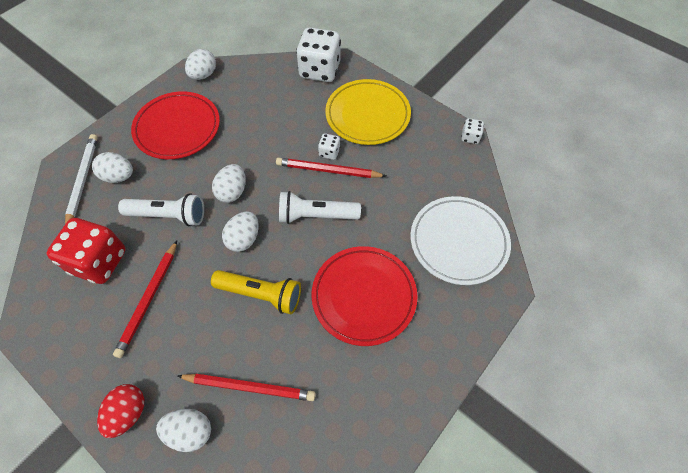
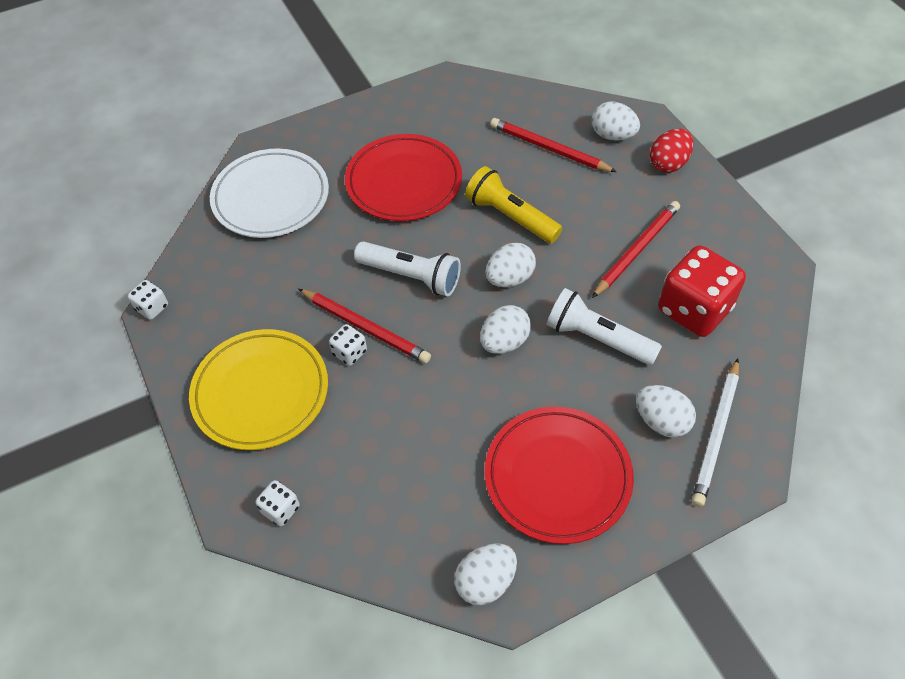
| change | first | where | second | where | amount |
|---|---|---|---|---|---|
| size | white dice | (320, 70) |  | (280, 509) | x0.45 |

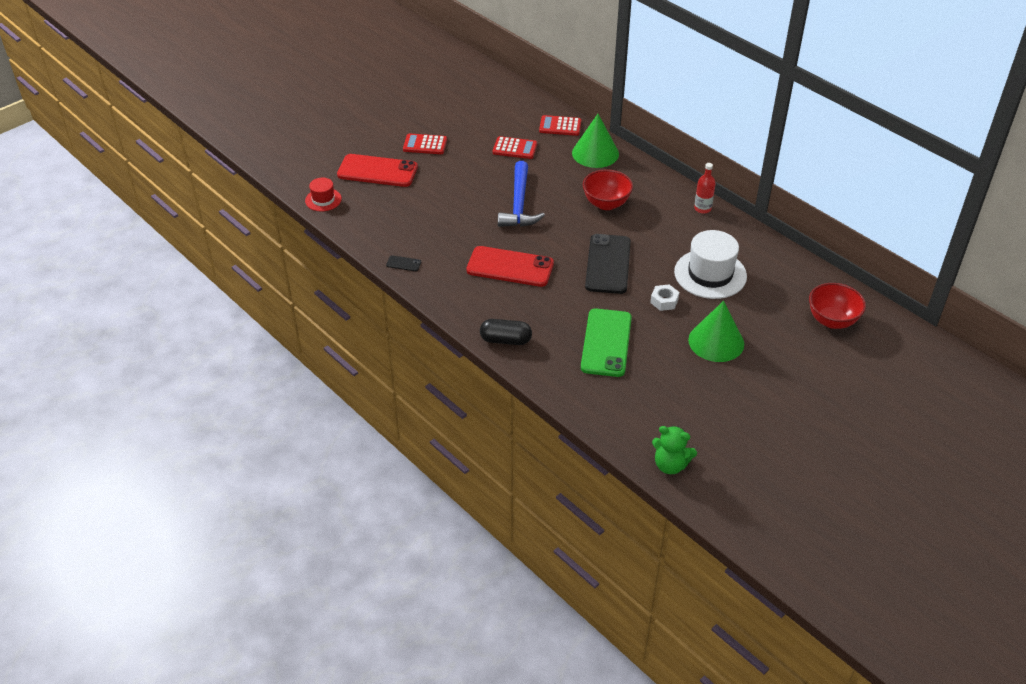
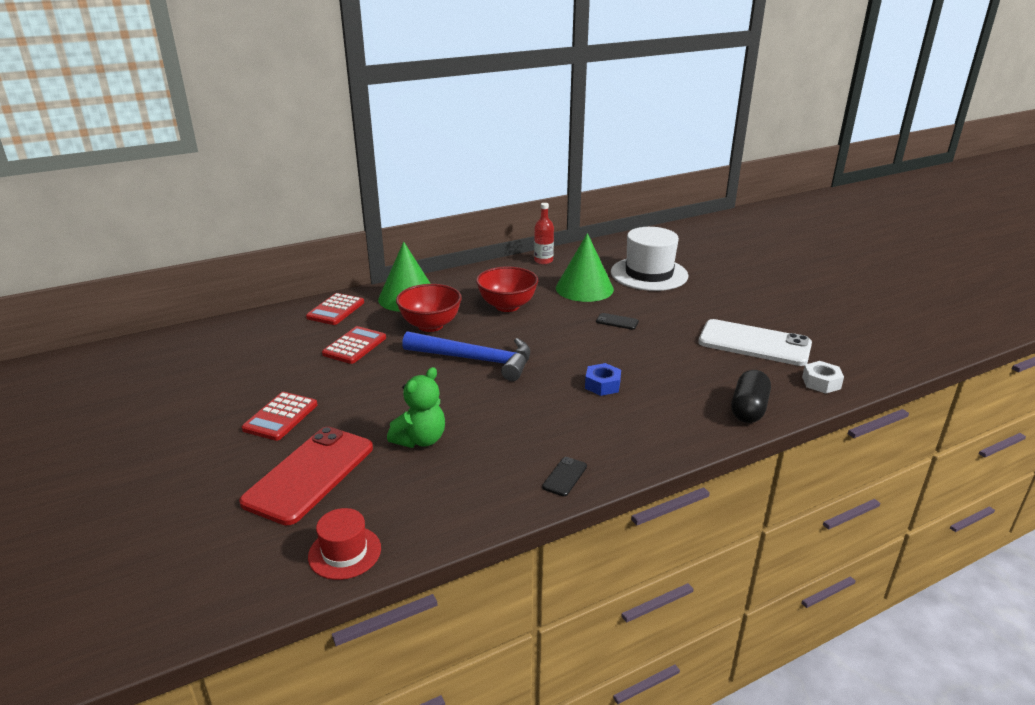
| change | first | where | second | where | amount |
|---|---|---|---|---|---|
| size | black phone | (608, 264) |  | (617, 321) | x0.40 |
| exchanged | red phone | (510, 267) | blue nut | (602, 385) |  |
| relocated | red bowl | (832, 320) |  | (430, 325) |  |
| relocated | white nut | (664, 301) |  | (821, 382) |  |
| relocated | green cone | (716, 341) |  | (584, 288) |  |
| colour | green phone | (606, 343) | white phone | (754, 343) |  |
| relocated | green teddy bear | (670, 465) |  | (420, 440) |  |

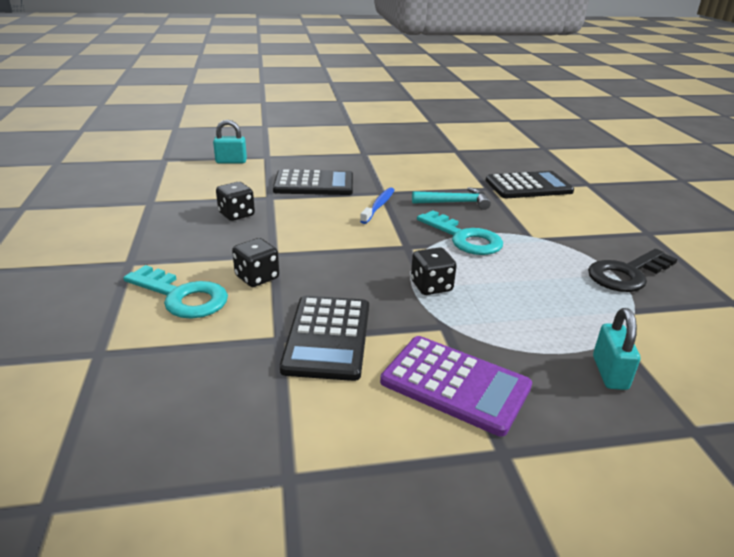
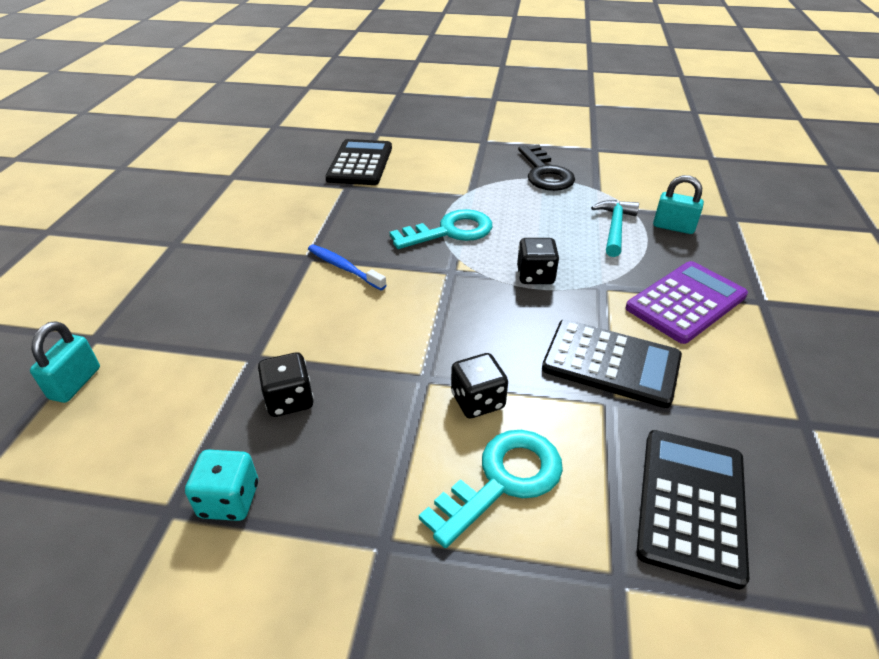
| change | first | where | second | where | amount |
|---|---|---|---|---|---|
| relocated | black calculator | (314, 184) |  | (691, 504) |  |
| relocated | turquoise hammer | (454, 202) |  | (614, 228) |  |
| appeared |  |  | turquoise dice | (229, 500) |  |

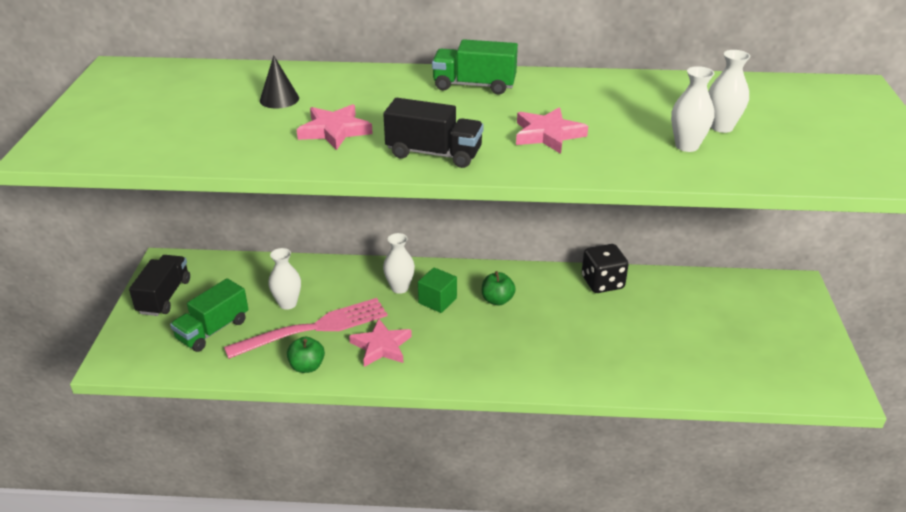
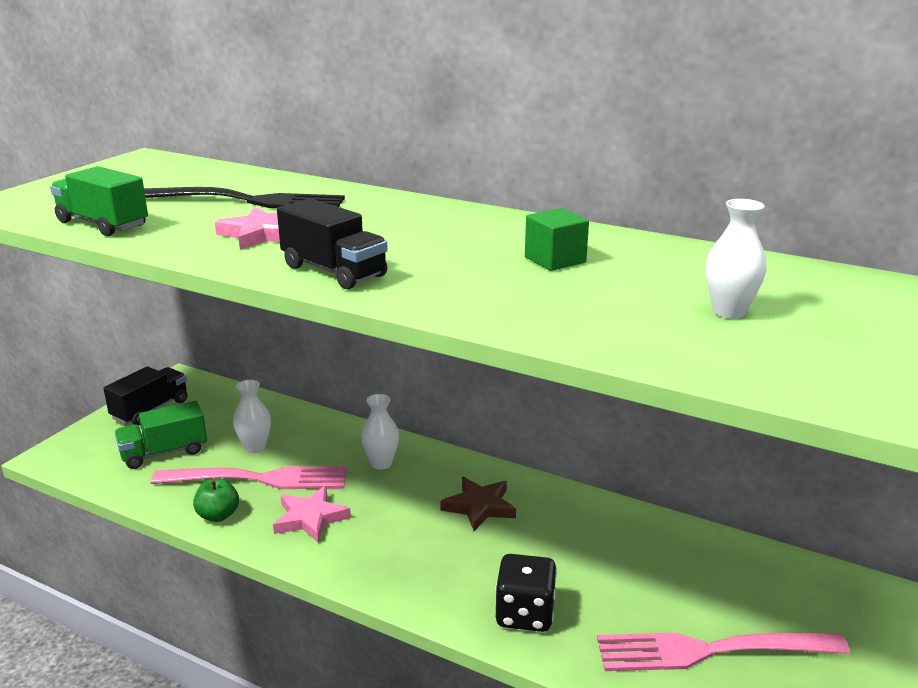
| change | first | where | second | where | amount |
|---|---|---|---|---|---|
| relocated | green truck | (474, 85) |  | (103, 224) |  |
| exchanged | black cone | (279, 99) | black fork | (248, 201) |  |
| missing | white vase | (686, 146) |  |  |  |
| missing | pink star | (548, 134) |  |  |  |
| relocated | black dice | (602, 283) |  | (525, 614) |  |
| relocated | green cube | (437, 301) |  | (555, 260) |  |
| exchanged | green apple | (497, 300) | brown star | (479, 506) |  |
| appeared |  |  | pink fork | (711, 650) |  |

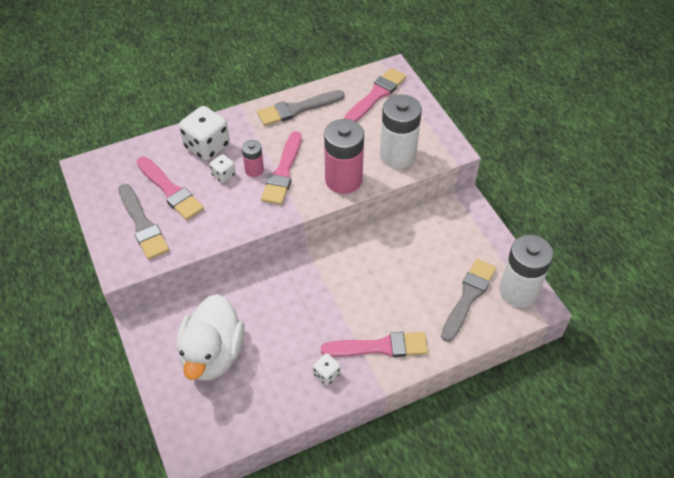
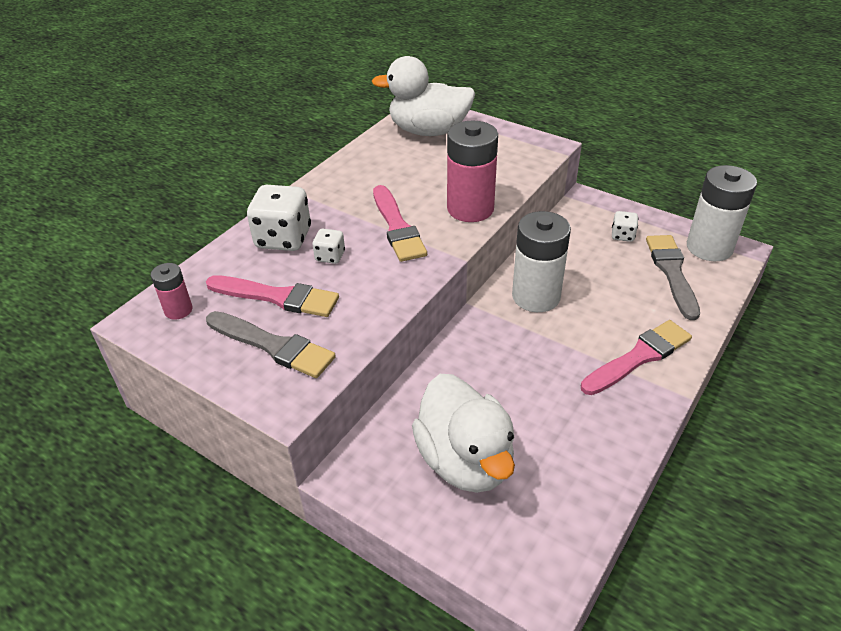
| change | first | where | second | where | amount |
|---|---|---|---|---|---|
| exchanged | pink brush | (376, 95) | white duck | (428, 131) |  |
| missing | grey brush | (297, 109) |  |  |  |
| relocated | white battery | (397, 155) |  | (536, 296) |  |
| relocated | pink battery | (254, 170) |  | (178, 310) |  |
| relocated | white dice | (326, 374) |  | (622, 235) |  |

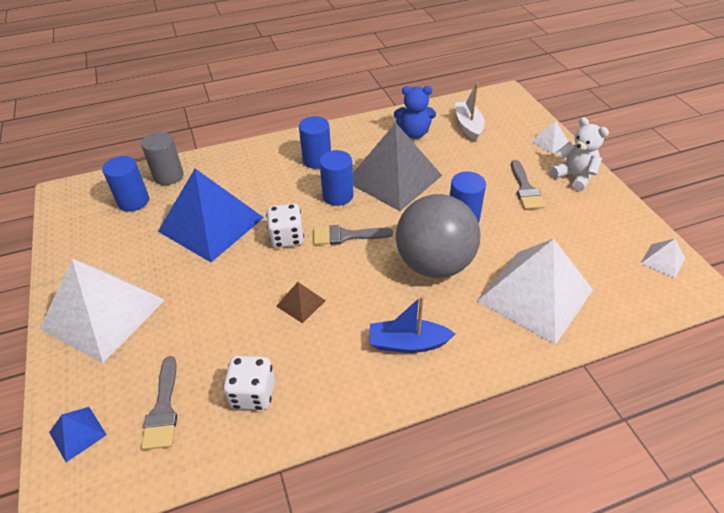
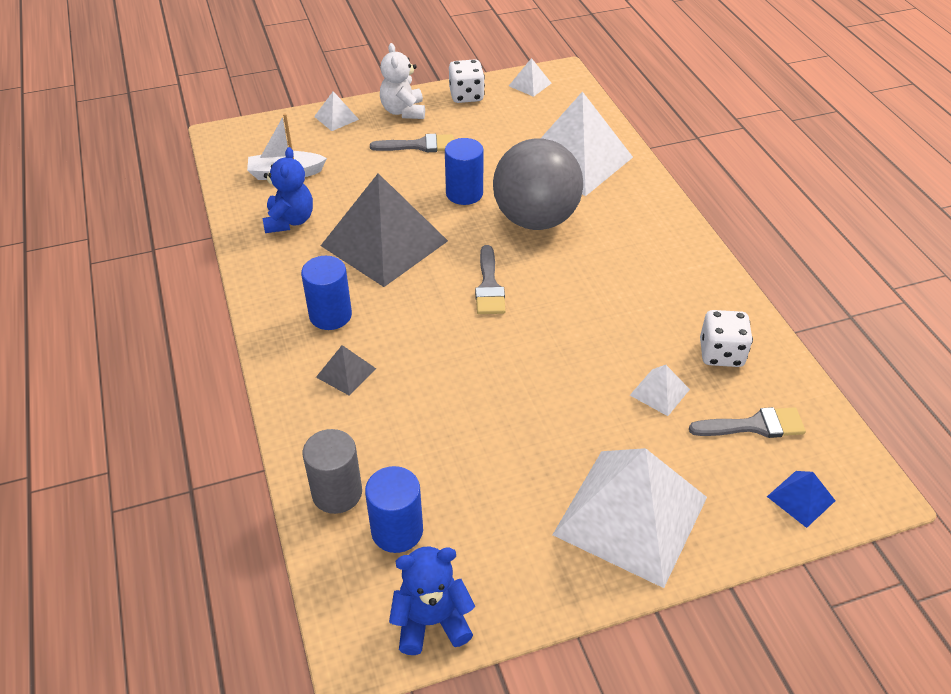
| change | first | where | second | where | amount |
|---|---|---|---|---|---|
| spun | white teddy bear | (574, 177) |  | (403, 111) | 60 degrees counterclockwise |
| missing | blue cylinder | (338, 196) |  |  |  |
| missing | blue pyramid | (211, 224) |  |  |  |
| relocated | white dice | (287, 237) |  | (466, 96) |  |
| missing | brown pyramid | (301, 303) |  |  |  |
| missing | blue boat | (408, 343) |  |  |  |
| appeared |  |  | grey pyramid | (346, 372) |  |
| appeared |  |  | white pyramid | (659, 392) |  |
| appeared |  |  | blue teddy bear | (431, 621) |  |

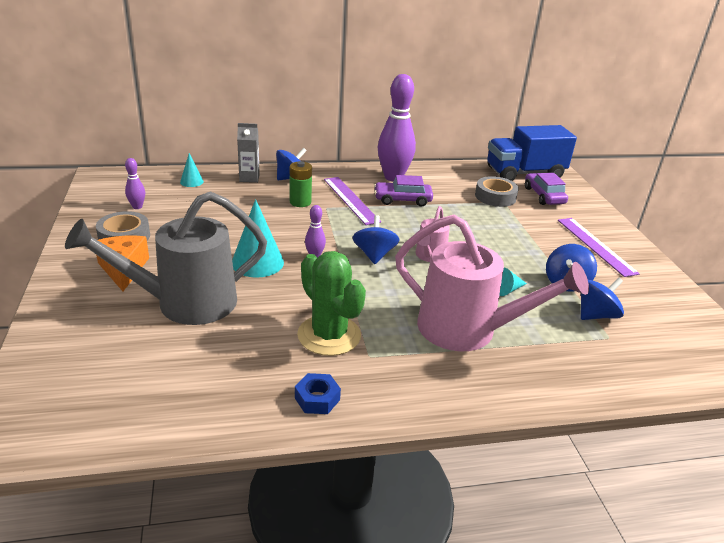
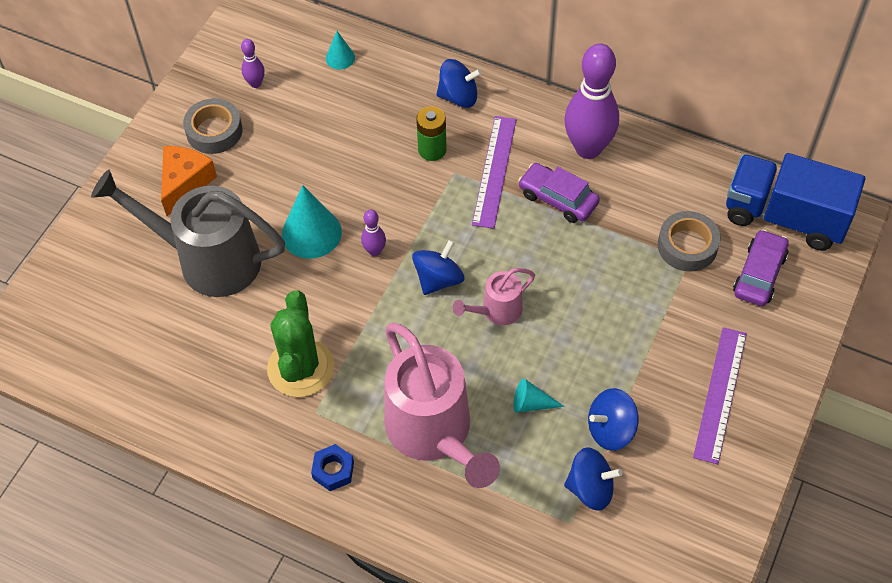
| change | first | where | second | where | amount |
|---|---|---|---|---|---|
| missing | grey carton | (249, 178) |  |  |  |
| relocated | blue nut | (317, 399) |  | (333, 470) |  |

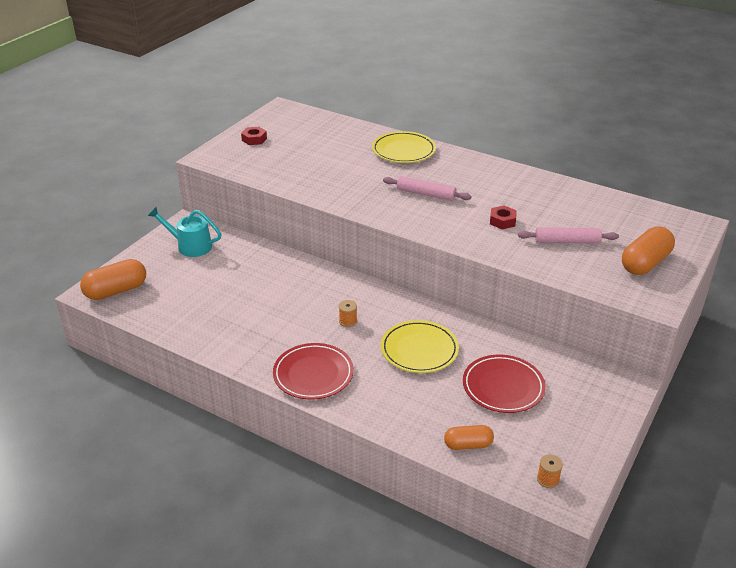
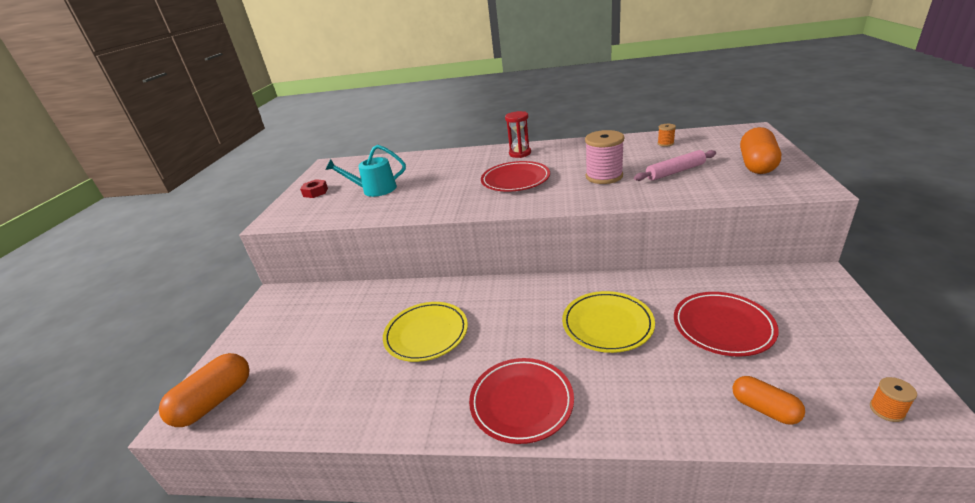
| change | first | where | second | where | amount |
|---|---|---|---|---|---|
| relocated | yellow plate | (403, 151) |  | (426, 334) |  |
| exchanged | pink rolling pin | (426, 194) | red plate | (515, 180) |  |
| exchanged | red nut | (502, 221) | pink spool | (604, 176) |  |
| relocated | turquoise watering can | (190, 246) |  | (375, 189) |  |
| relocated | orange spool | (348, 321) |  | (665, 143) |  |
| spun | orange capsule | (468, 445) |  | (764, 409) | 75 degrees clockwise |
| appeared |  |  | red hourglass | (520, 153) |  |

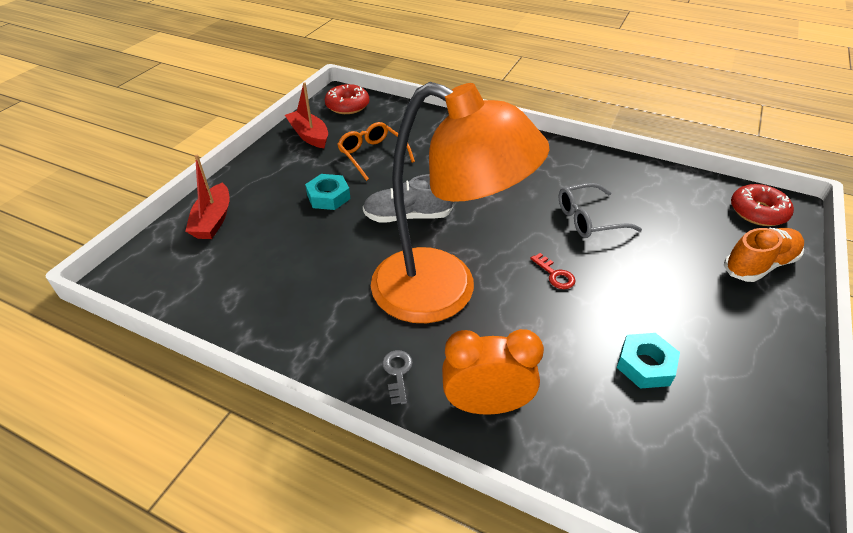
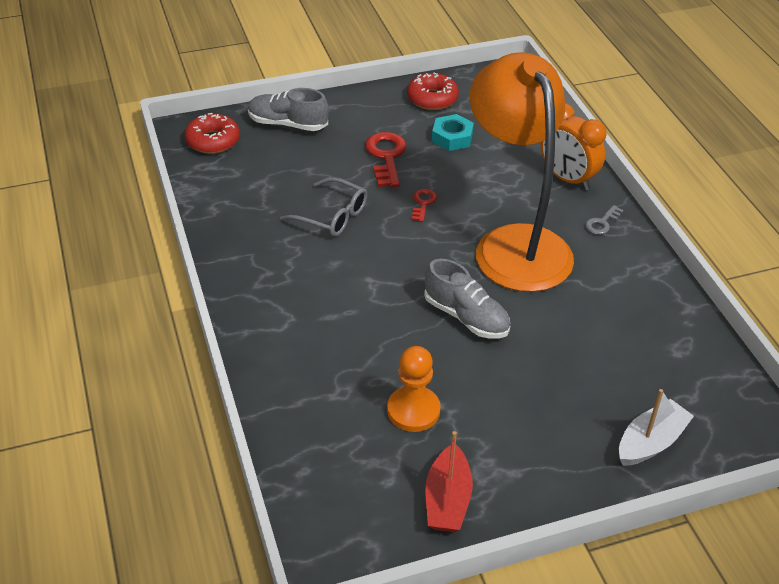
| change | first | where | second | where | amount |
|---|---|---|---|---|---|
| relocated | red donut | (347, 106) |  | (432, 98) |  |
| exchanged | orange glasses | (372, 155) | orange pawn | (413, 410) |  |
| colour | red boat | (213, 220) | white boat | (650, 442) |  |
| missing | turquoise nut | (328, 197) |  |  |  |
| colour | orange shoe | (759, 265) | grey shoe | (287, 124) |  |
| appeared |  |  | red key | (386, 156) |  |

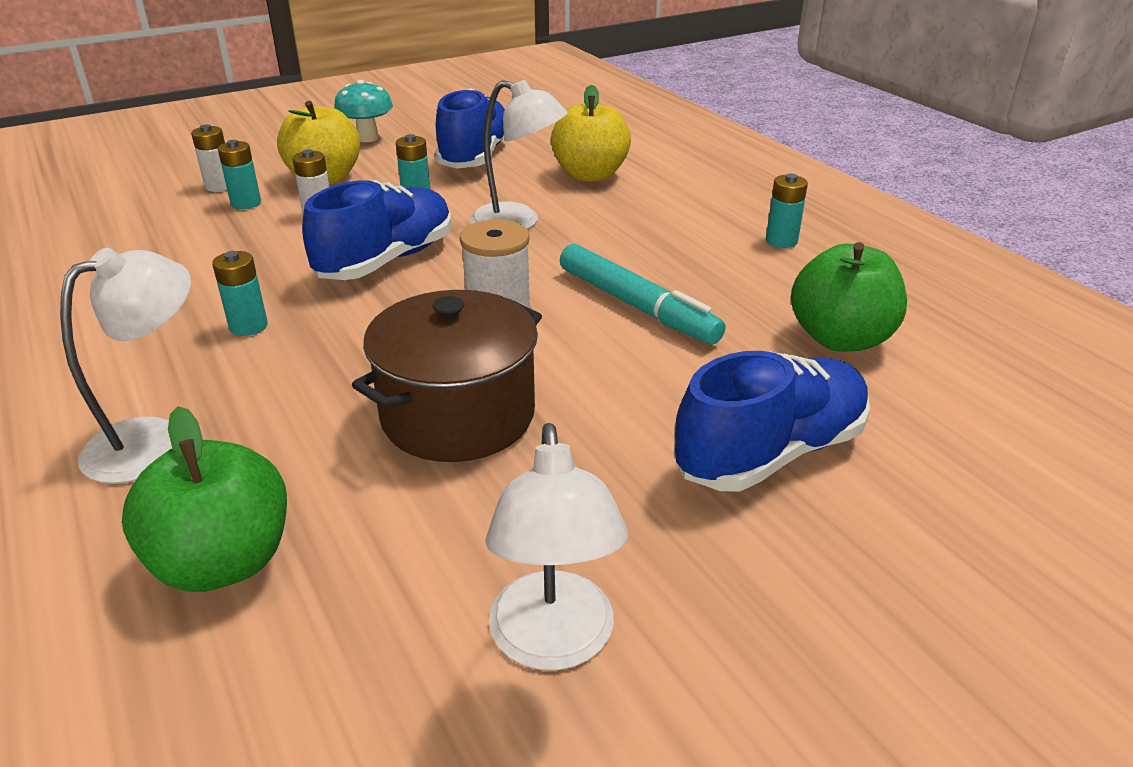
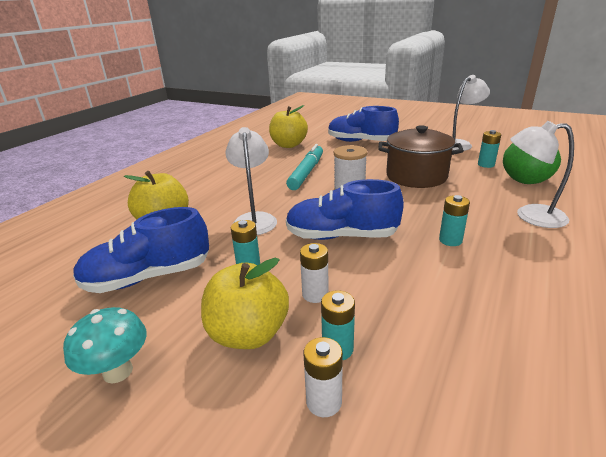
| change | first | where | second | where | amount |
|---|---|---|---|---|---|
| relocated | turquoise battery | (781, 241) |  | (486, 164) |  |
| colour | green apple | (840, 339) | yellow apple | (288, 145) |  |

